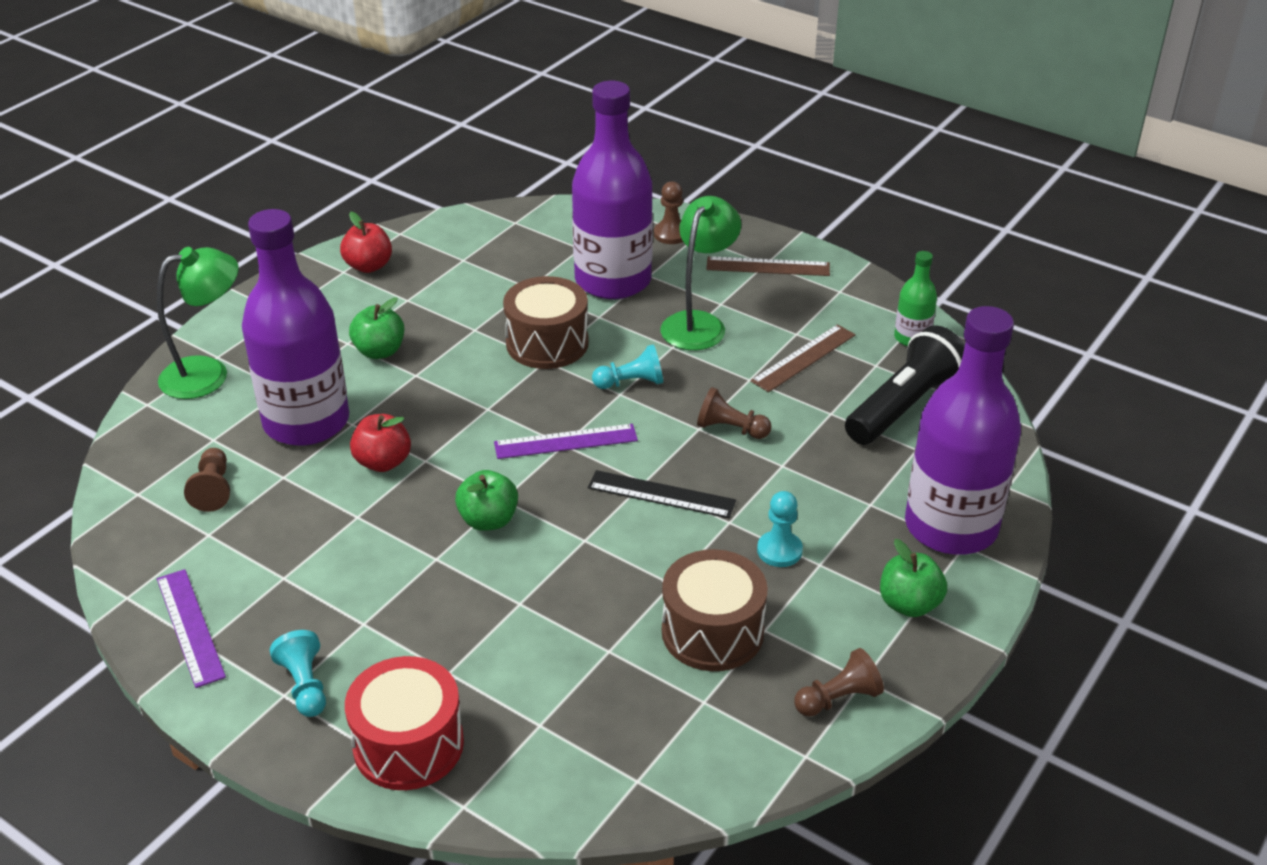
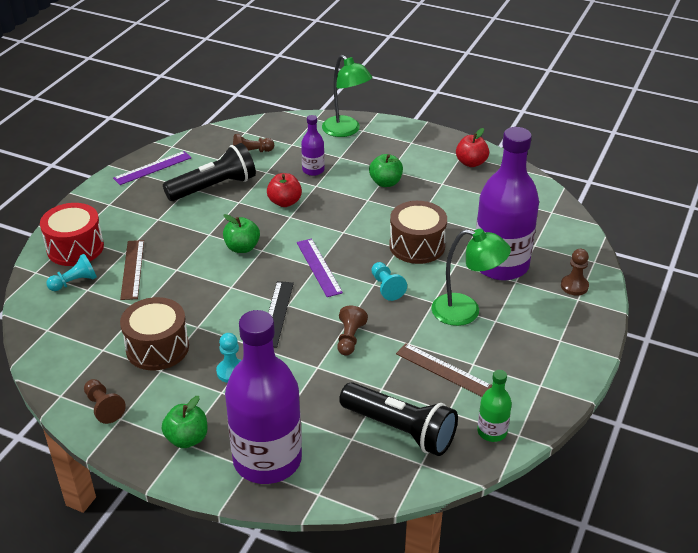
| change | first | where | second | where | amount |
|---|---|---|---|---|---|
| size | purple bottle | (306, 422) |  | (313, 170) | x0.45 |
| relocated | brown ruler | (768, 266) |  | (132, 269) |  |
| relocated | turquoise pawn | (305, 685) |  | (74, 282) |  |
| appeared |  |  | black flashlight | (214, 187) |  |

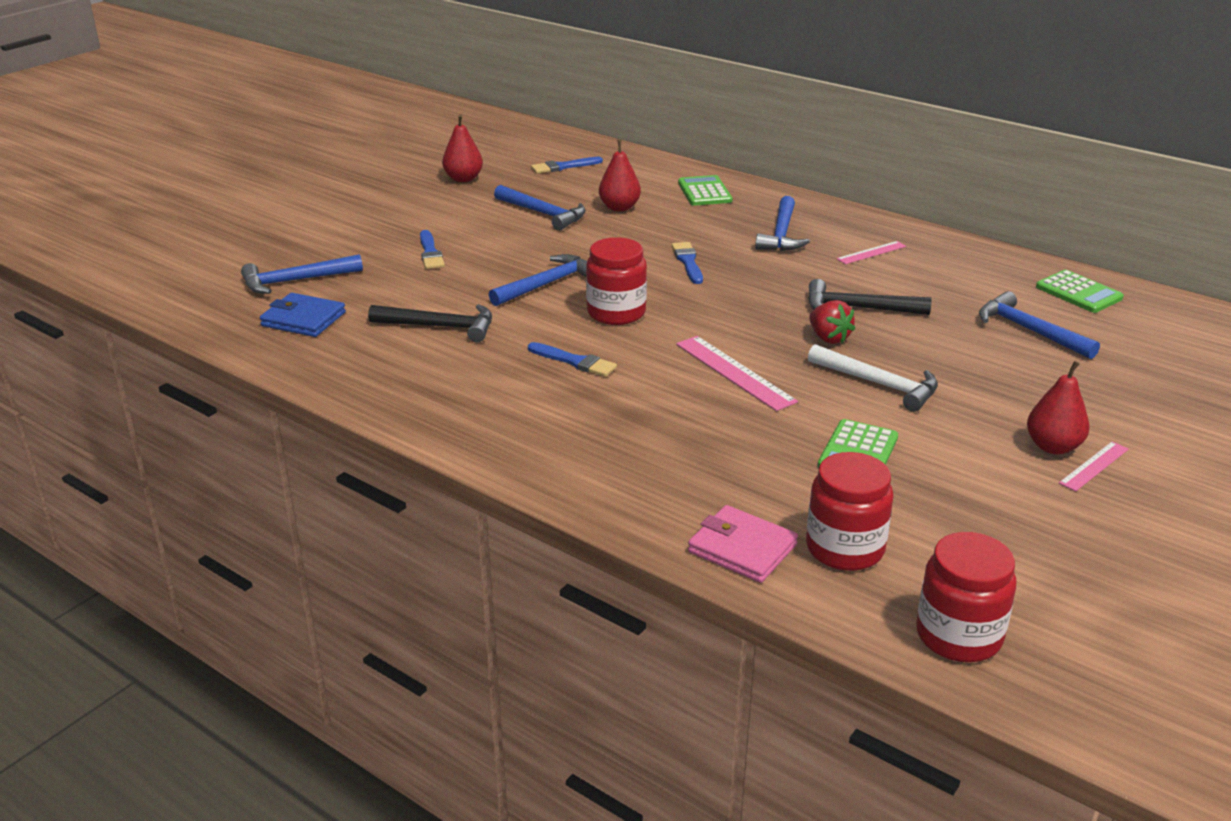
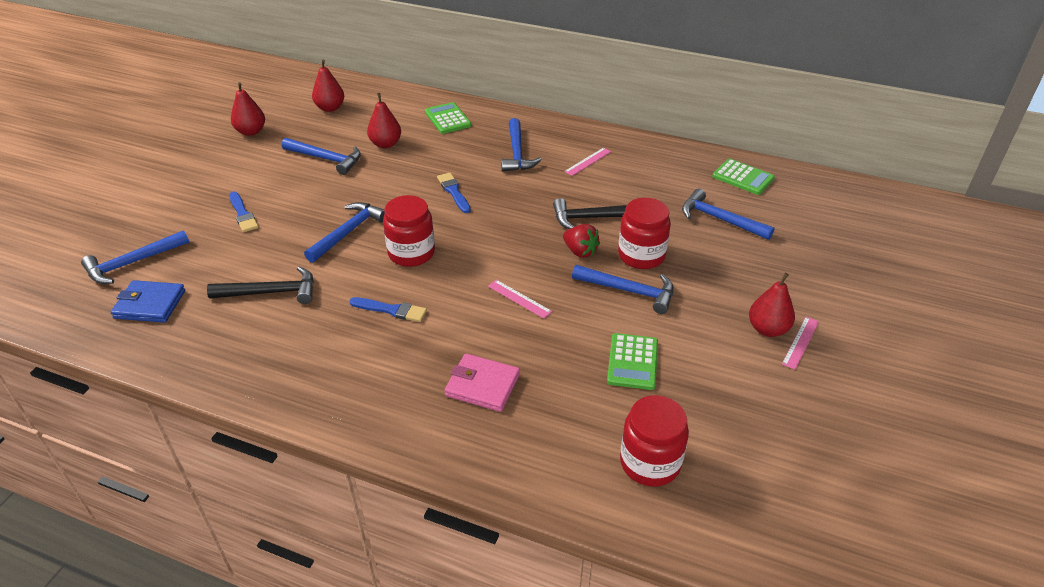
| change | first | where | second | where | amount |
|---|---|---|---|---|---|
| exchanged | blue brush | (563, 167) | red pear | (330, 108) |  |
| size | pink ruler | (734, 372) |  | (519, 299) | x0.60 |
| colour | white hammer | (879, 384) | blue hammer | (629, 291) |  |
| relocated | pink wallet | (742, 548) |  | (482, 385) |  |
| relocated | red jar | (958, 636) |  | (641, 255) |  |

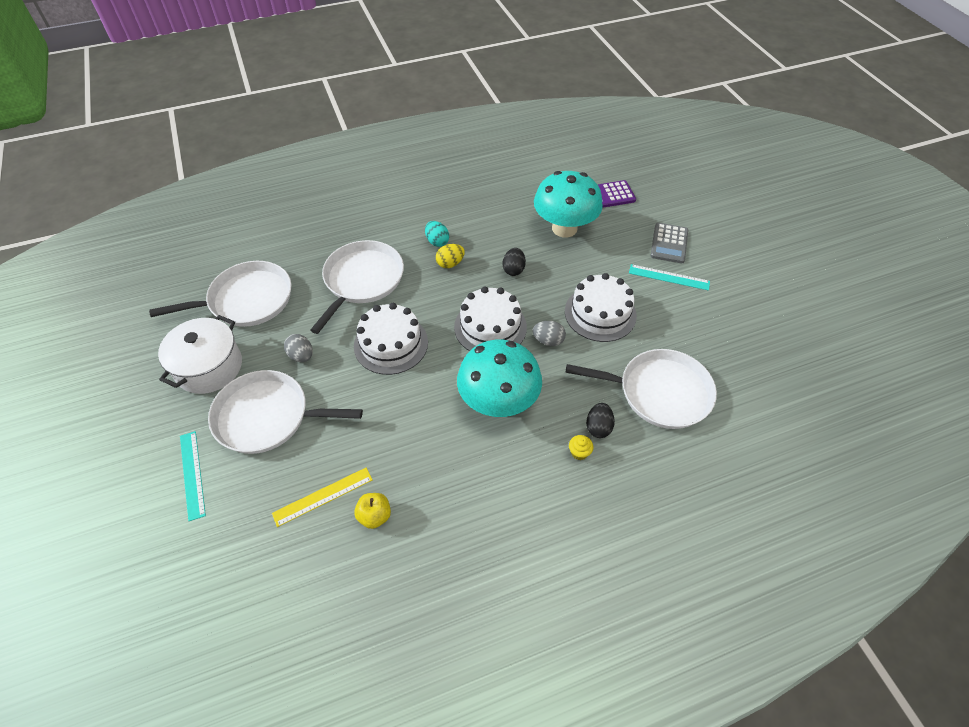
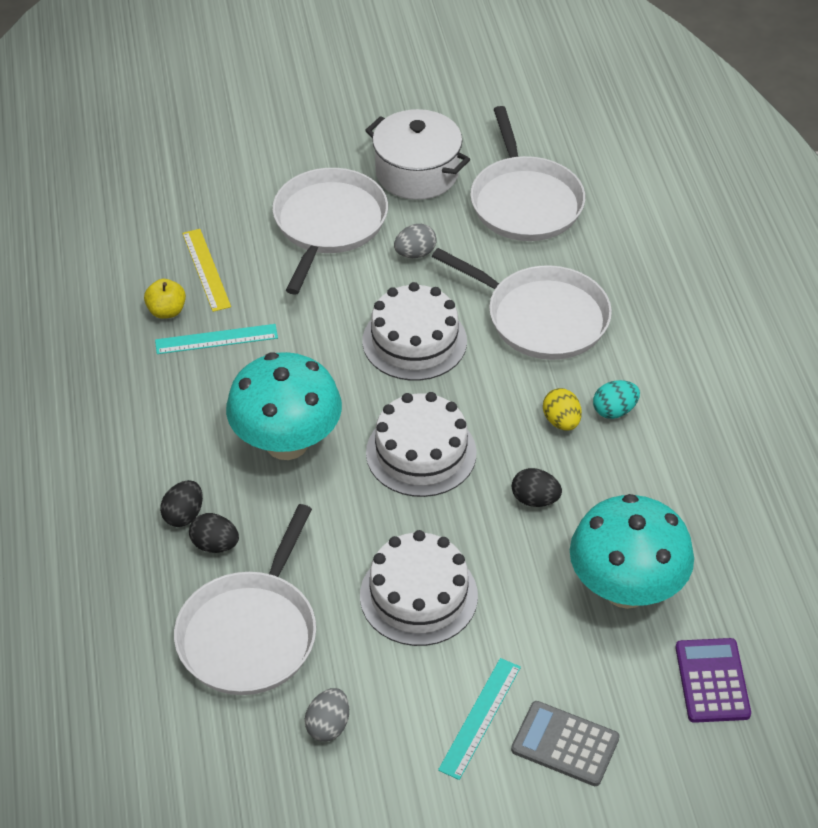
| change | first | where | second | where | amount |
|---|---|---|---|---|---|
| relocated | grey egg | (548, 340) |  | (328, 725) |  |
| relocated | turquoise ruler | (192, 474) |  | (216, 339) |  |
| exchanged | yellow cupcake | (579, 452) | black egg | (184, 515) |  |

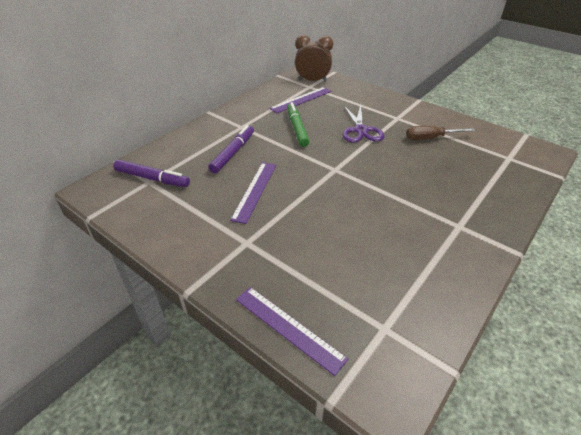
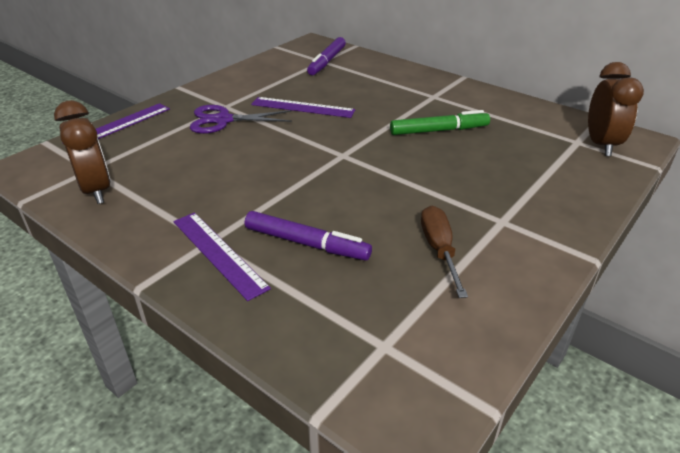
| change | first | where | second | where | amount |
|---|---|---|---|---|---|
| relocated | purple ruler | (301, 100) |  | (218, 253) |  |
| relocated | purple scissors | (360, 130) |  | (223, 120) |  |
| relocated | purple marker | (233, 153) |  | (306, 243) |  |
| appeared |  |  | brown clock | (96, 190) |  |

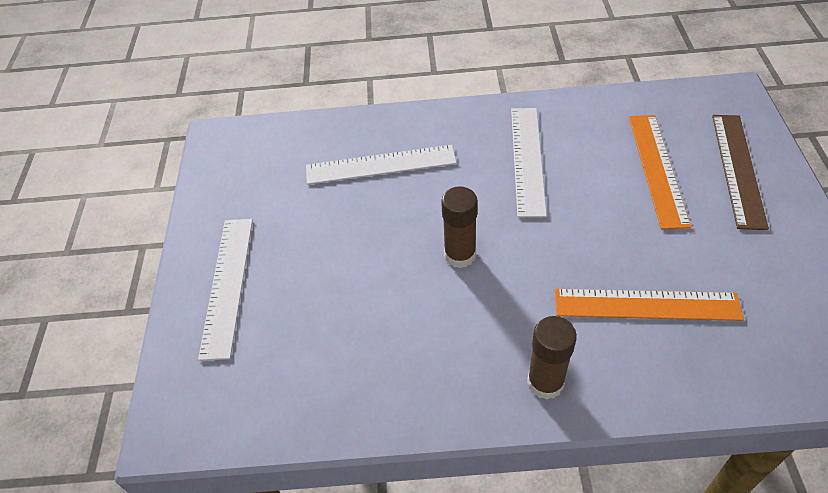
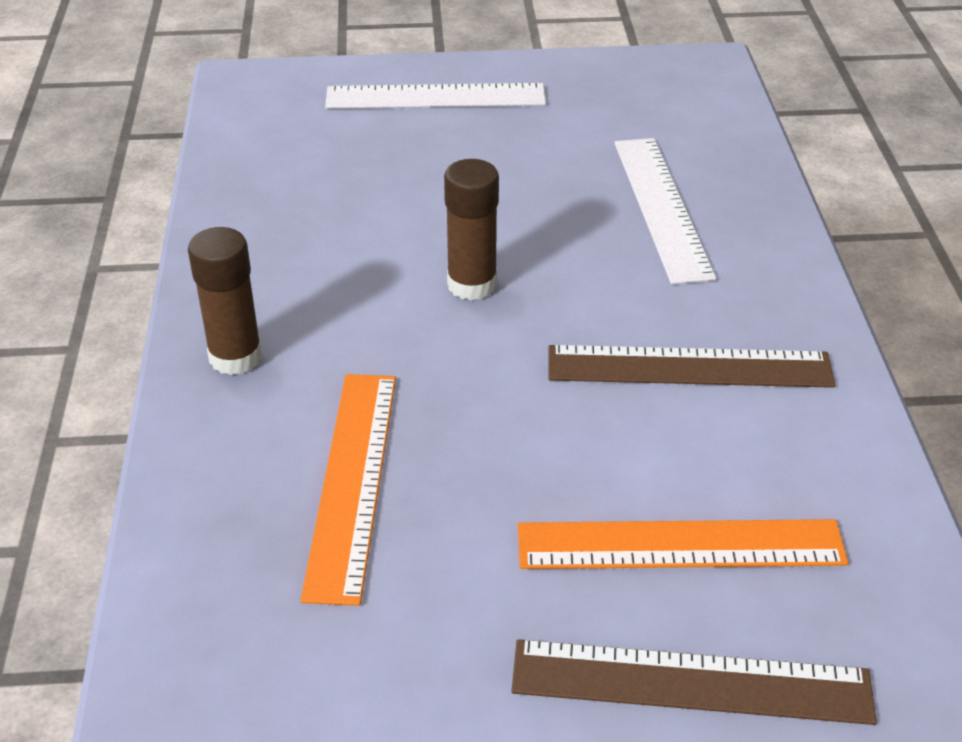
| change | first | where | second | where | amount |
|---|---|---|---|---|---|
| colour | white ruler | (527, 160) | brown ruler | (689, 367) |  |

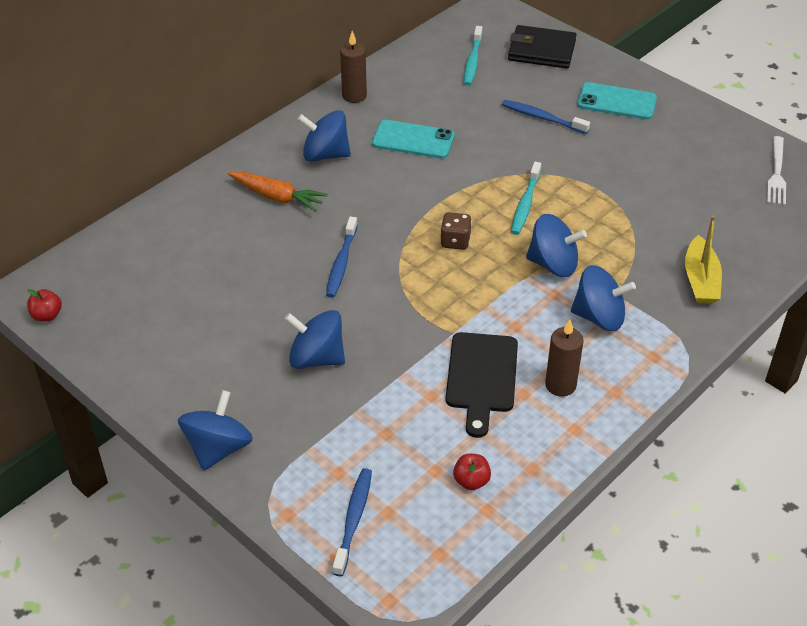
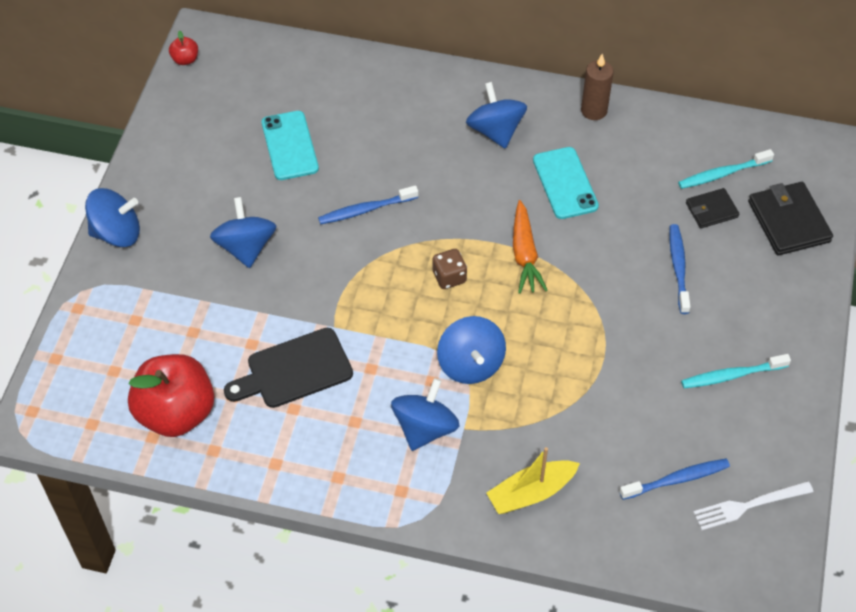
| change | first | where | second | where | amount |
|---|---|---|---|---|---|
| relocated | turquoise phone | (617, 102) |  | (289, 146) |  |
| relocated | turquoise toothbrush | (525, 204) |  | (731, 375) |  |
| relocated | orange carrot | (277, 197) |  | (525, 254) |  |
| spun | blue spinning top | (599, 317) |  | (425, 428) | 135 degrees counterclockwise |
| missing | brown candle | (560, 385) |  |  |  |
| size | red apple | (471, 481) |  | (176, 413) | x2.43 |
| relocated | blue toothbrush | (353, 520) |  | (677, 479) |  |
| appeared |  |  | black wallet | (711, 210) |  |

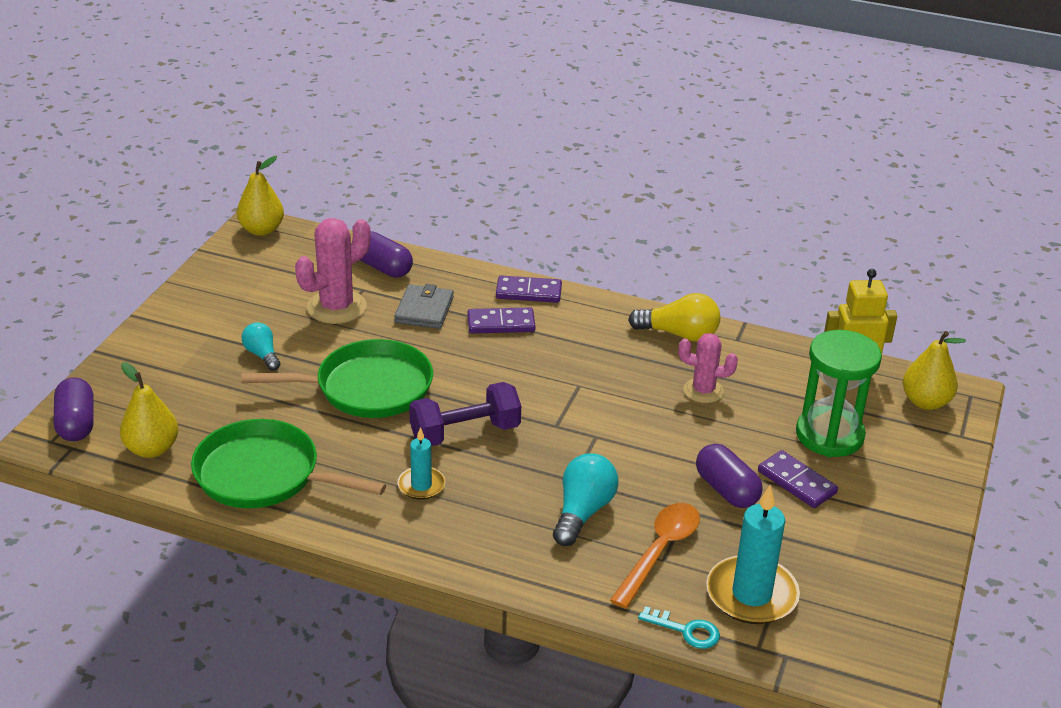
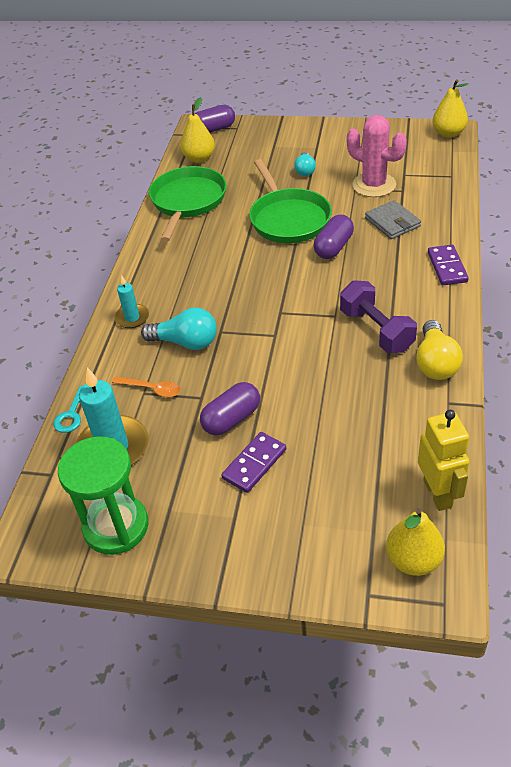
| change | first | where | second | where | amount |
|---|---|---|---|---|---|
| relocated | purple capsule | (383, 268) |  | (333, 247) |  |
| spun | grey wallet | (424, 310) |  | (392, 222) | 60 degrees clockwise |
| missing | purple domino | (501, 323) |  |  |  |
| spun | turquoise light bulb | (262, 355) |  | (305, 170) | 135 degrees clockwise |
| relocated | green hourglass | (829, 435) |  | (116, 526) |  |
| missing | pink cactus | (703, 391) |  |  |  |
| relocated | purple dumbbell | (465, 433) |  | (376, 330) |  |
| relocated | turquoise candle | (421, 485) |  | (132, 318) |  |
| size | orange spoon | (660, 551) |  | (152, 389) | x0.62 |

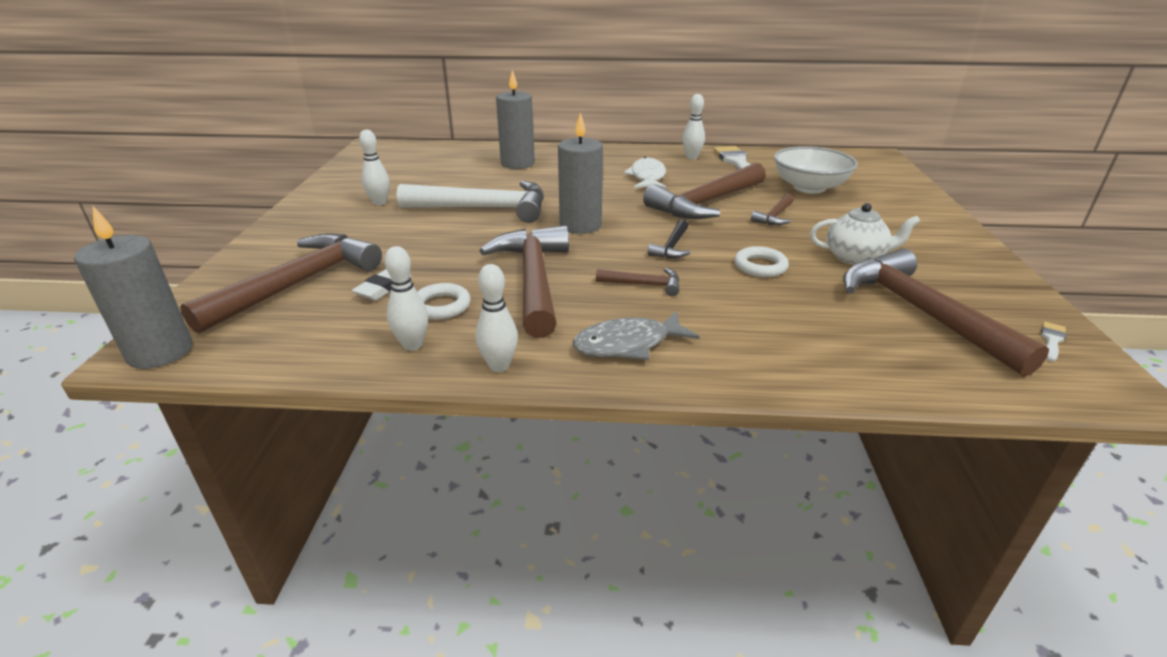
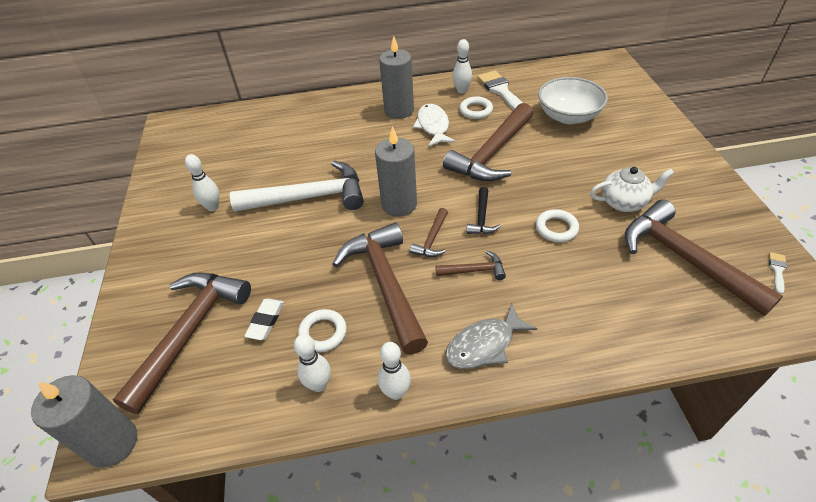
| change | first | where | second | where | amount |
|---|---|---|---|---|---|
| relocated | grey candle | (517, 163) |  | (399, 110) |  |
| relocated | brown hammer | (775, 216) |  | (432, 239) |  |
| appeared |  |  | white ring | (476, 110) |  |

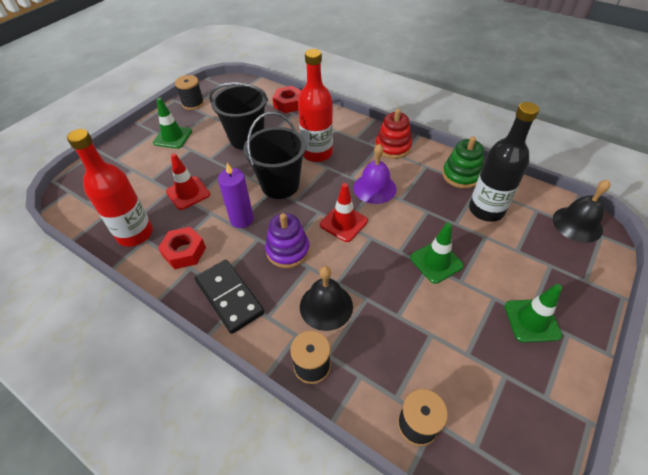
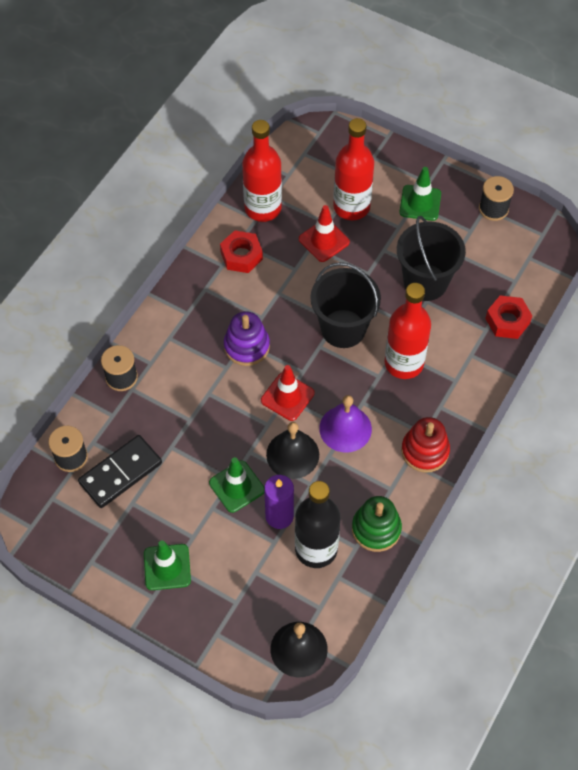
| change | first | where | second | where | amount |
|---|---|---|---|---|---|
| relocated | purple candle | (242, 219) |  | (279, 516) |  |
| relocated | black domino | (229, 297) |  | (120, 473) |  |
| relocated | black bell | (326, 306) |  | (292, 454) |  |
| appeared |  |  | red bottle | (351, 207) |  |

